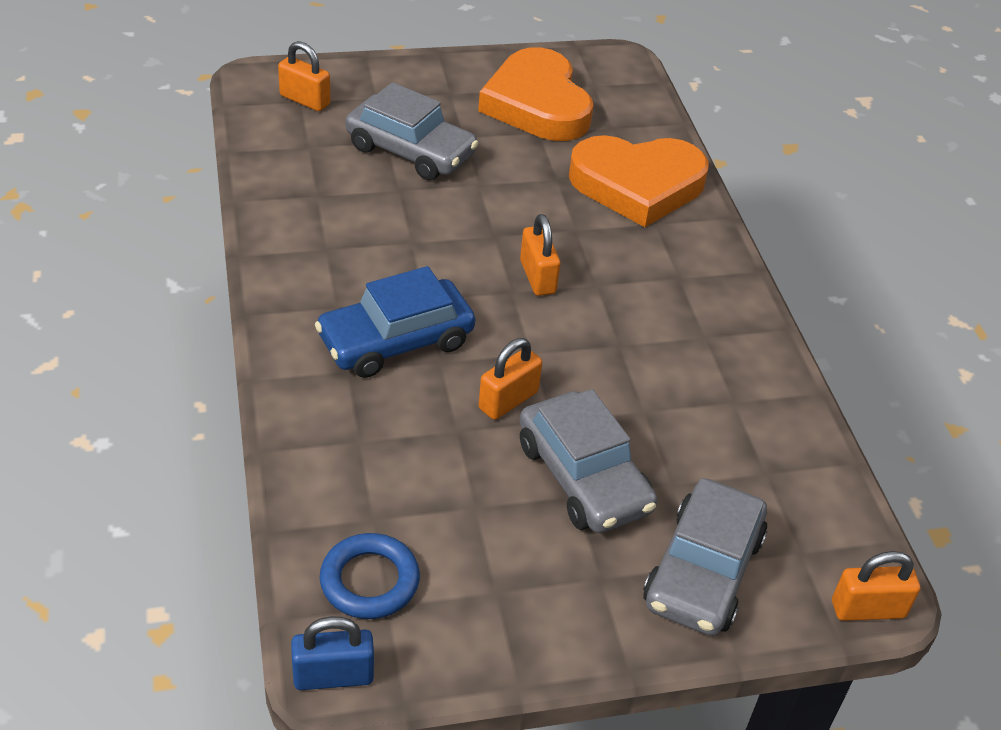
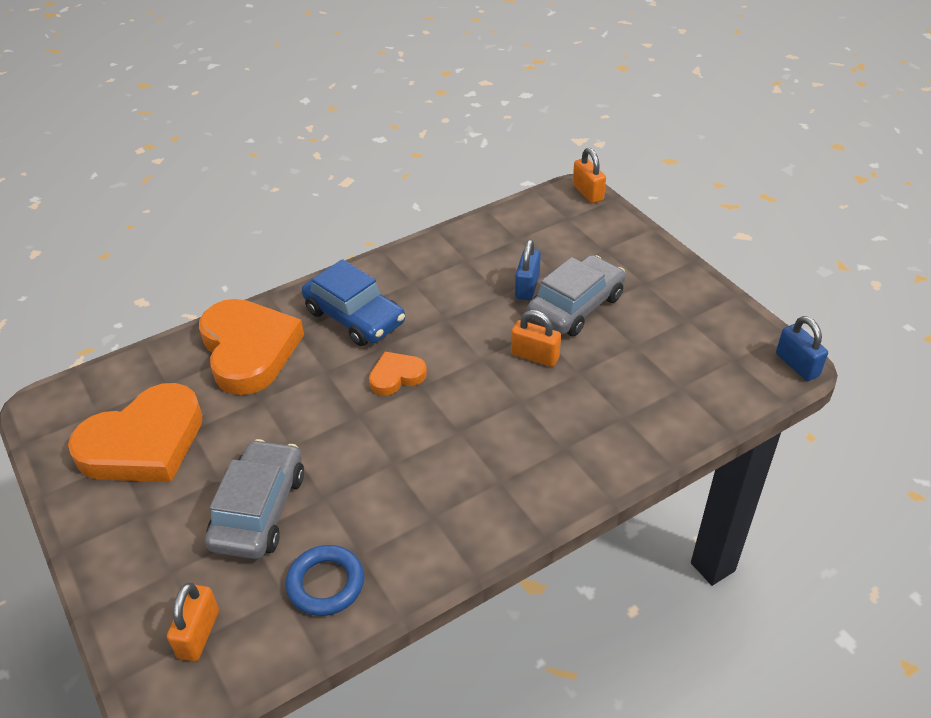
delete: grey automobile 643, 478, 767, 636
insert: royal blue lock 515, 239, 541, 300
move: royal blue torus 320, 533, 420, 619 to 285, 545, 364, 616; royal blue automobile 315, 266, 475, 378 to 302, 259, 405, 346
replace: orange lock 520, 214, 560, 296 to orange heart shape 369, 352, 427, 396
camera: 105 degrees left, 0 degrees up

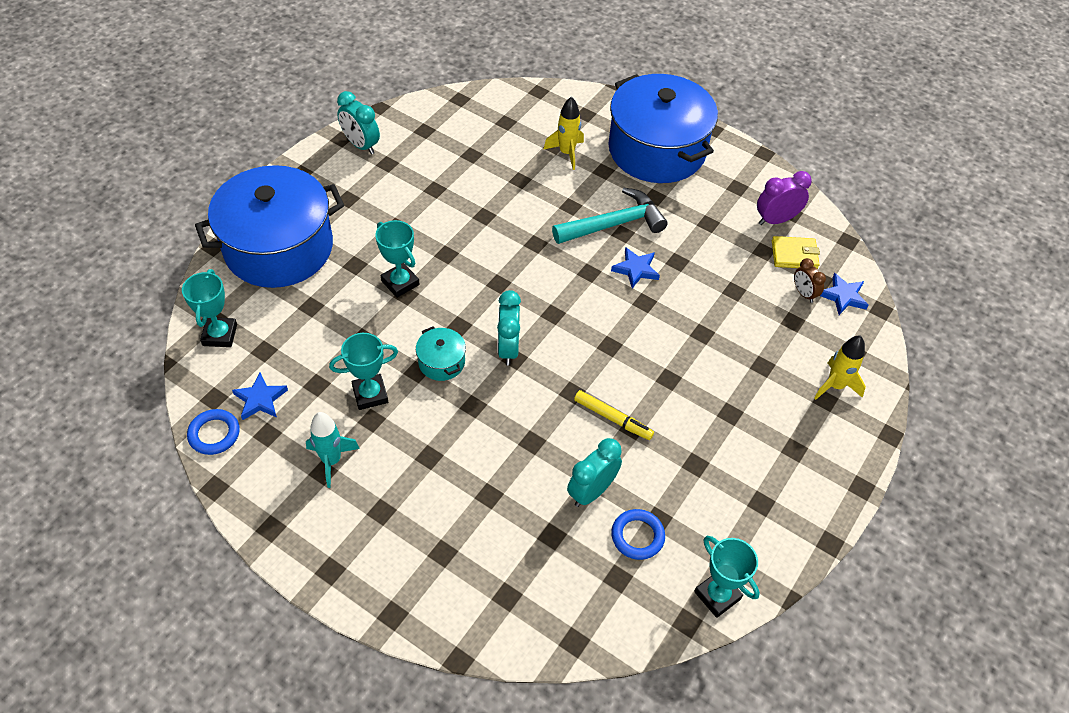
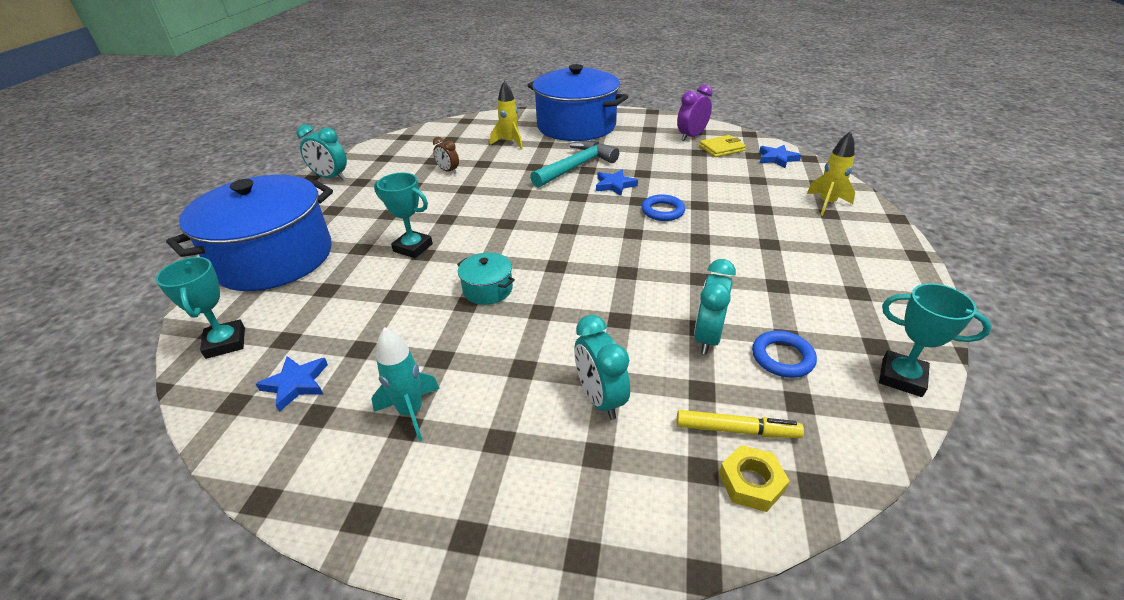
delete: aqua prize cup 329, 333, 398, 410
insert: golden nut 719, 445, 790, 512
move: brown clock 794, 258, 826, 303 to 433, 137, 459, 174; aqua clock 497, 290, 521, 365 to 574, 315, 630, 420; royal blue torus 187, 409, 240, 455 to 641, 195, 685, 221; golden marker 574, 390, 654, 440 to 677, 410, 804, 438
camera: 20 degrees left, 15 degrees down

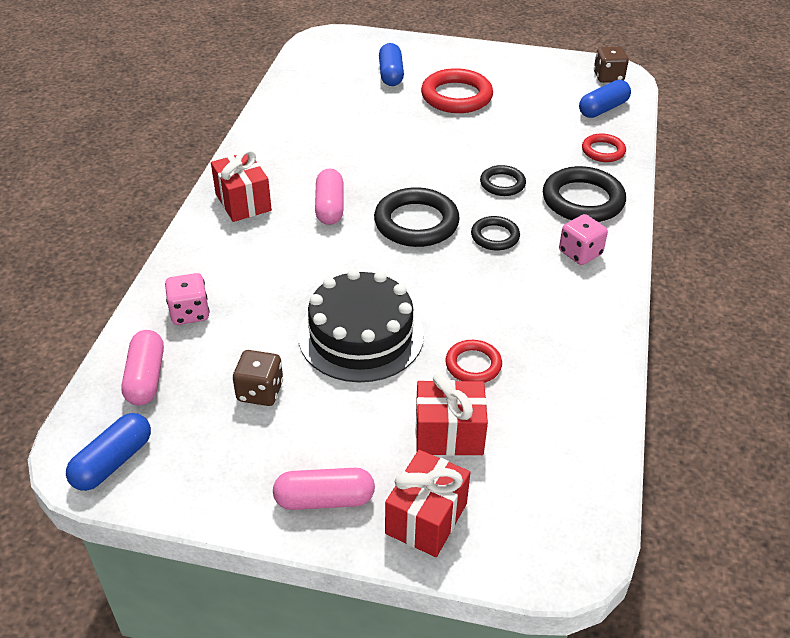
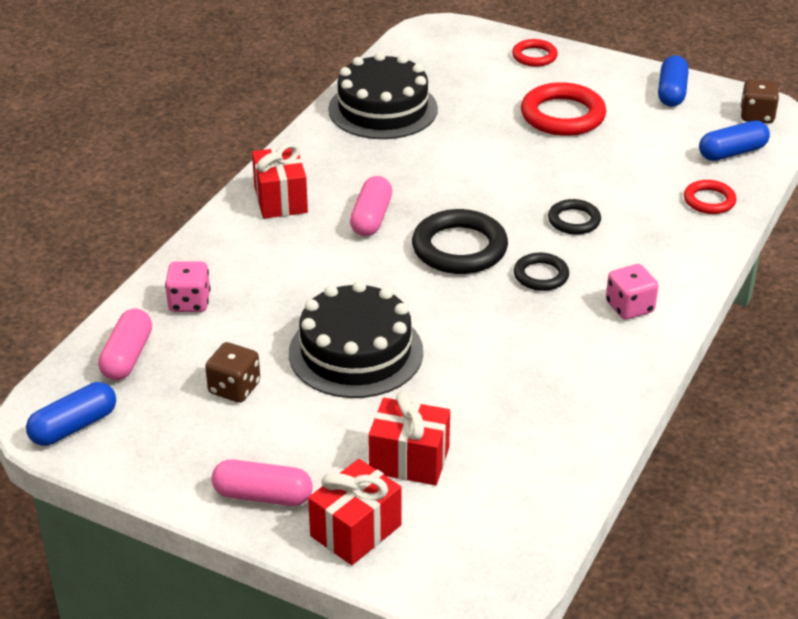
delete: black torus 543, 166, 626, 222
insert: black layer cake 328, 52, 438, 139
move: scarlet torus 445, 340, 502, 383 to 512, 39, 558, 67; royal blue pill shape 379, 43, 404, 86 to 658, 55, 689, 107
camera: 15 degrees right, 5 degrees down

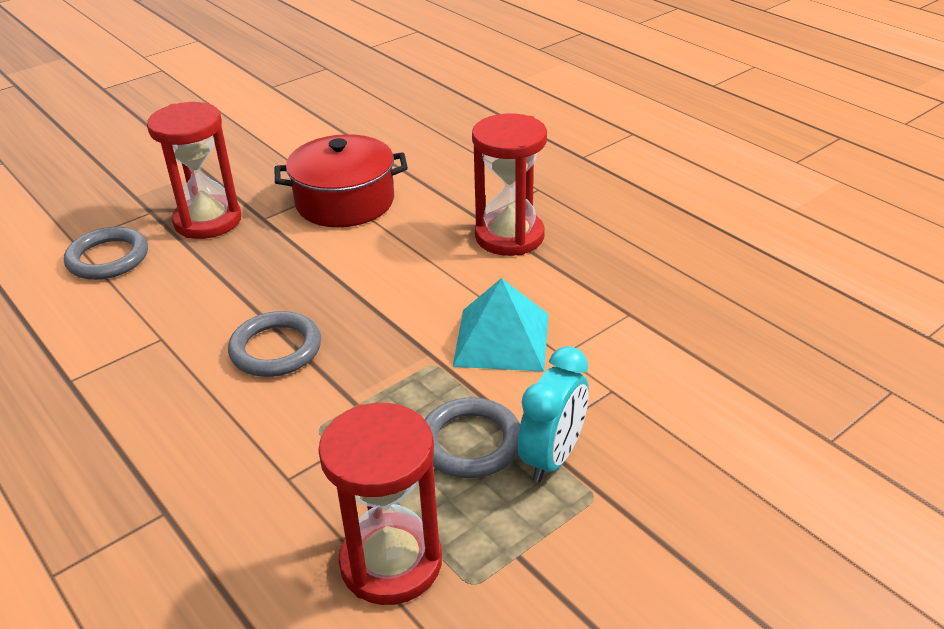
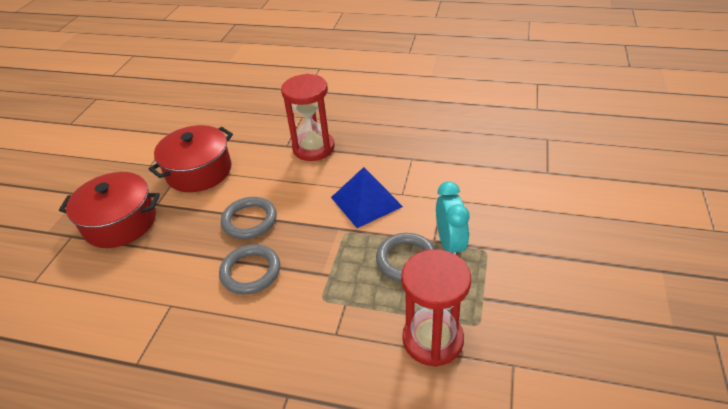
move: grey torus 64, 227, 148, 280 to 221, 197, 277, 239
replace: scarlet sand timer 147, 102, 241, 239 to scarlet pot 59, 172, 160, 248
recolor: aqua pyramid 453, 278, 548, 372 to royal blue pyramid 331, 167, 403, 228
camera: 35 degrees left, 5 degrees up

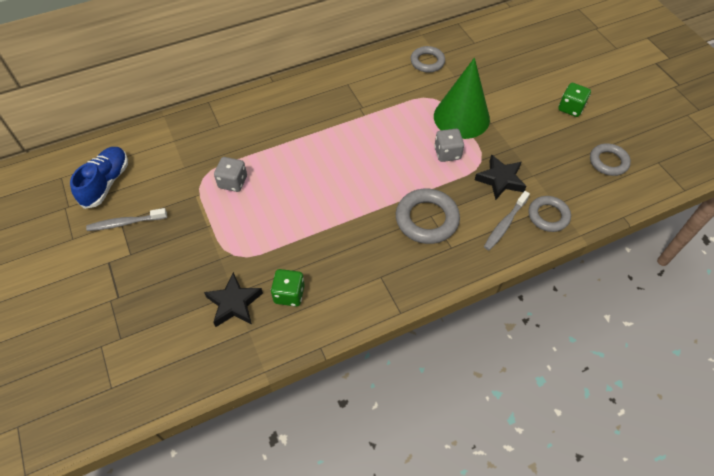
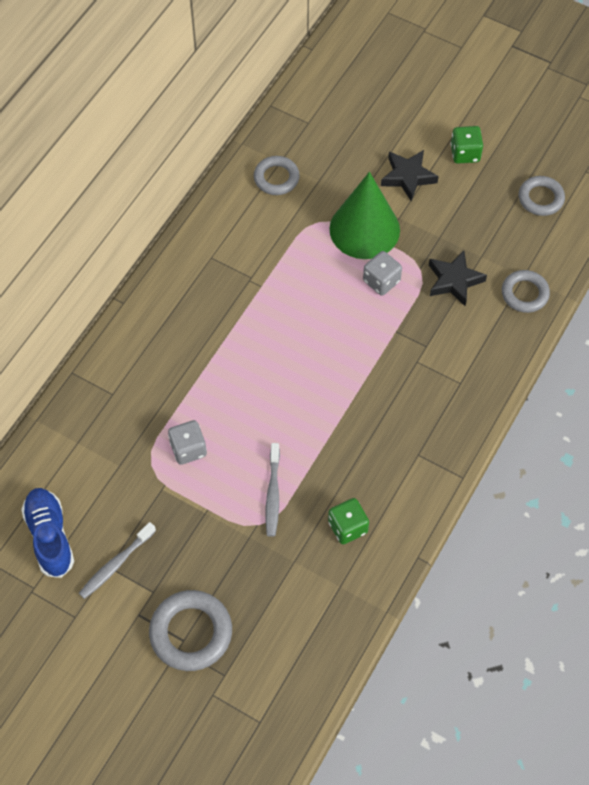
move: grey torus 396, 189, 460, 244 to 149, 590, 232, 671; grey dental brush 484, 191, 530, 250 to 266, 443, 280, 537; black five-pointed star 204, 272, 263, 327 to 381, 150, 439, 201
camera: 35 degrees left, 5 degrees up

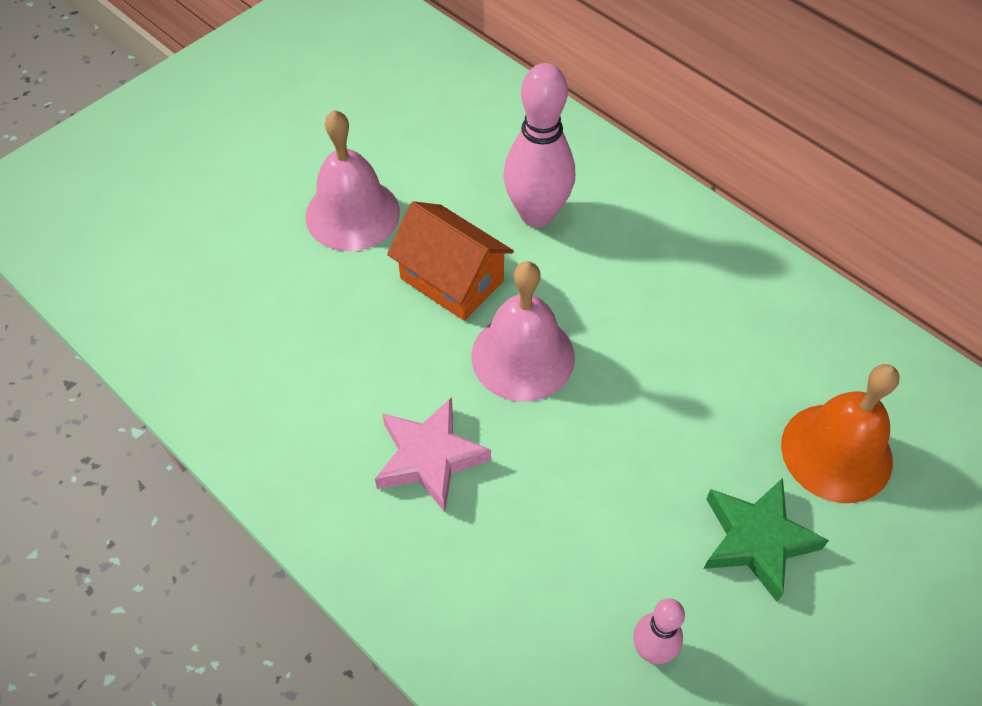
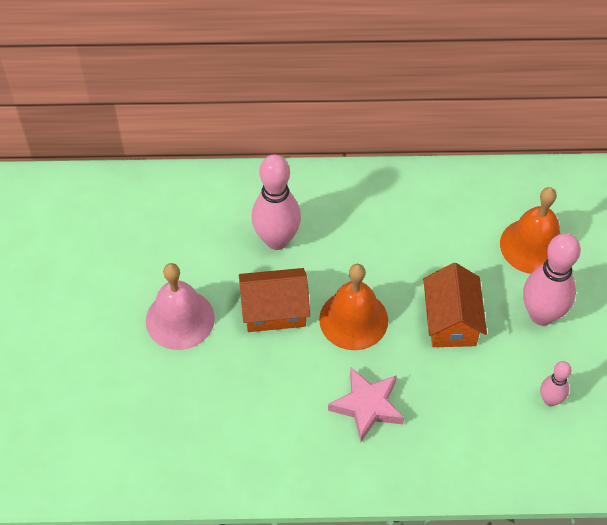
insert: orange house 423, 263, 487, 347
replace: emerald five-pointed star 704, 478, 829, 602 to pink bowling pin 523, 233, 581, 326
recolor: pink bell 471, 261, 575, 402 to orange bell 319, 264, 388, 350
camera: 45 degrees left, 0 degrees up

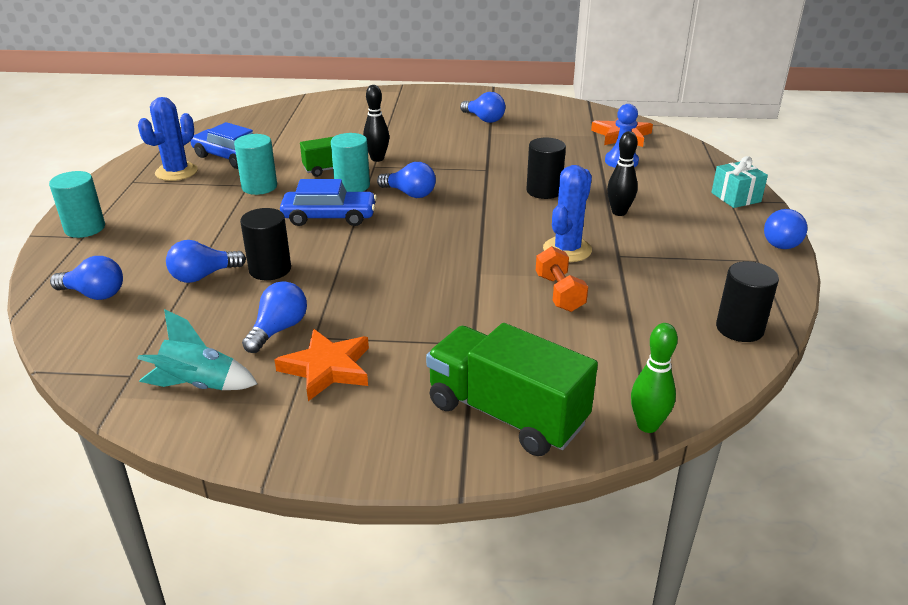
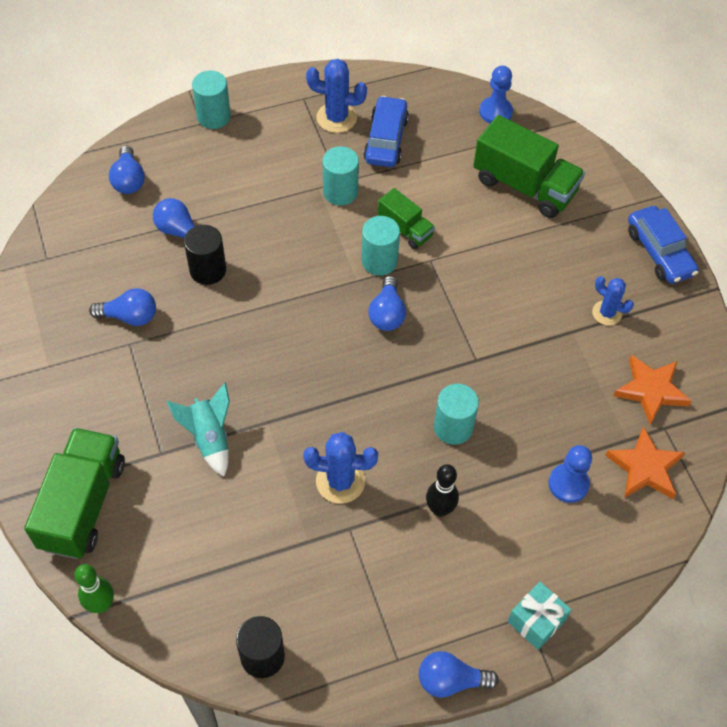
delete: black bowling pin 363, 85, 389, 162; orange dumbbell 536, 246, 588, 312
insert: emerald truck 473, 115, 585, 218; royal blue chess pawn 479, 66, 513, 123
move: aqua toy rocket 137, 309, 258, 390 to 167, 382, 230, 477; orange five-pointed star 274, 329, 369, 401 to 613, 355, 692, 425; royal blue automobile 280, 179, 377, 226 to 628, 206, 698, 284
replace: royal blue lightbulb 460, 92, 505, 123 to royal blue cactus 592, 276, 634, 325
recolor: black solid cylinder 526, 138, 566, 199 to aqua solid cylinder 434, 384, 479, 445
camera: 65 degrees right, 25 degrees up

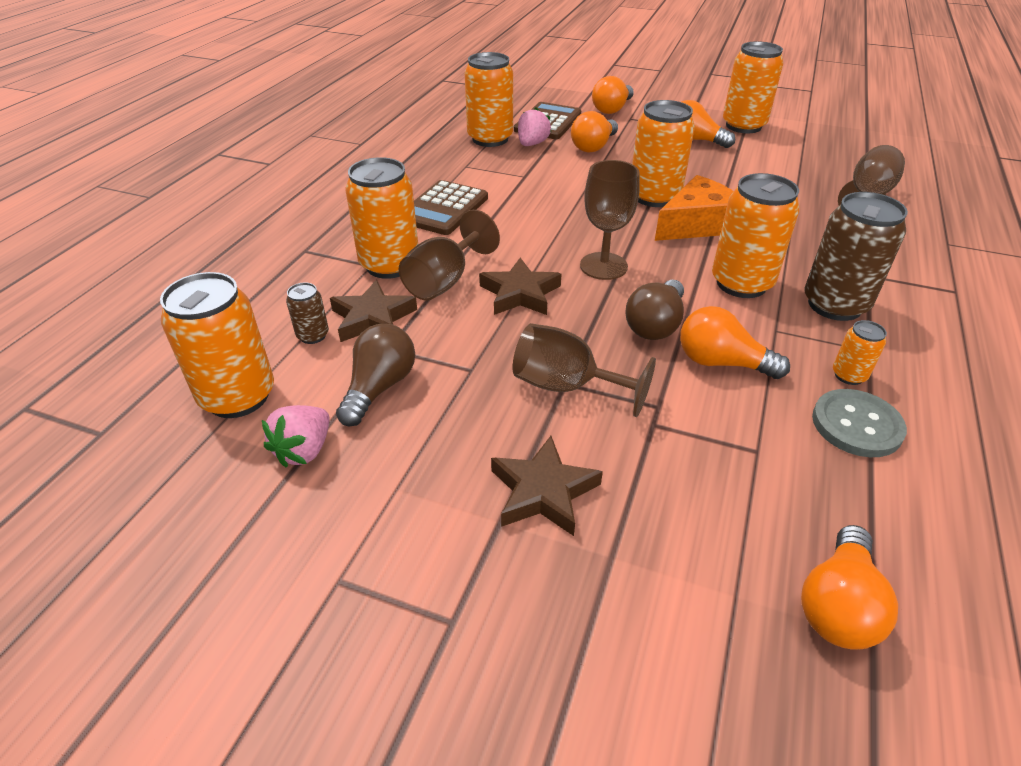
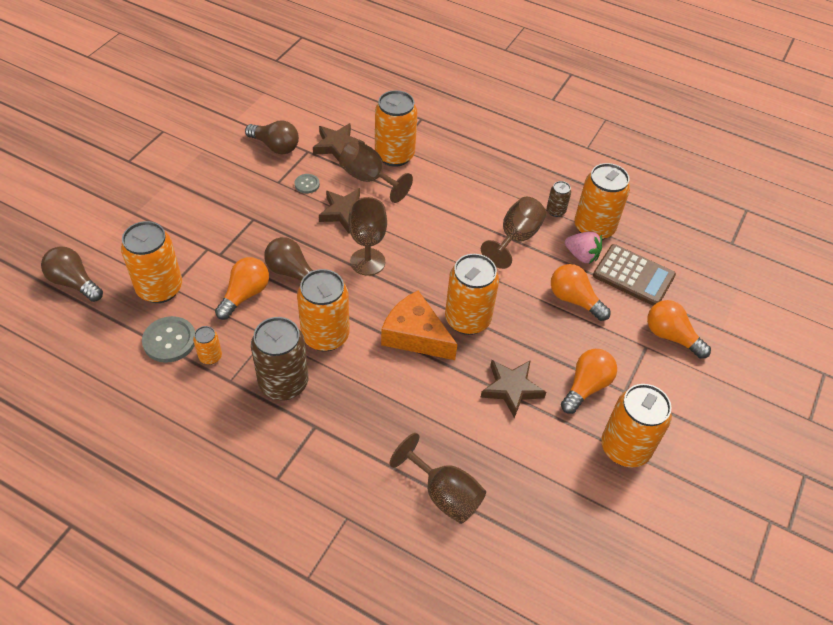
delete: pink toy strawberry 262, 405, 330, 467; brown adding machine 414, 180, 488, 235
insert: grey button 295, 174, 320, 194
move: orange soda can 160, 272, 274, 418 to 121, 221, 182, 303; brown five-pointed star 491, 436, 603, 536 to 480, 360, 546, 418; brown wine glass 513, 323, 656, 417 to 481, 197, 546, 269; brown soda can 286, 282, 329, 344 to 547, 181, 571, 217
recolor: orange lightbulb 801, 525, 898, 650 to brown lightbulb 41, 247, 103, 302
rotate: orange cheese 655, 175, 734, 241 = 381, 291, 457, 360 150 degrees clockwise
camera: 95 degrees right, 10 degrees up

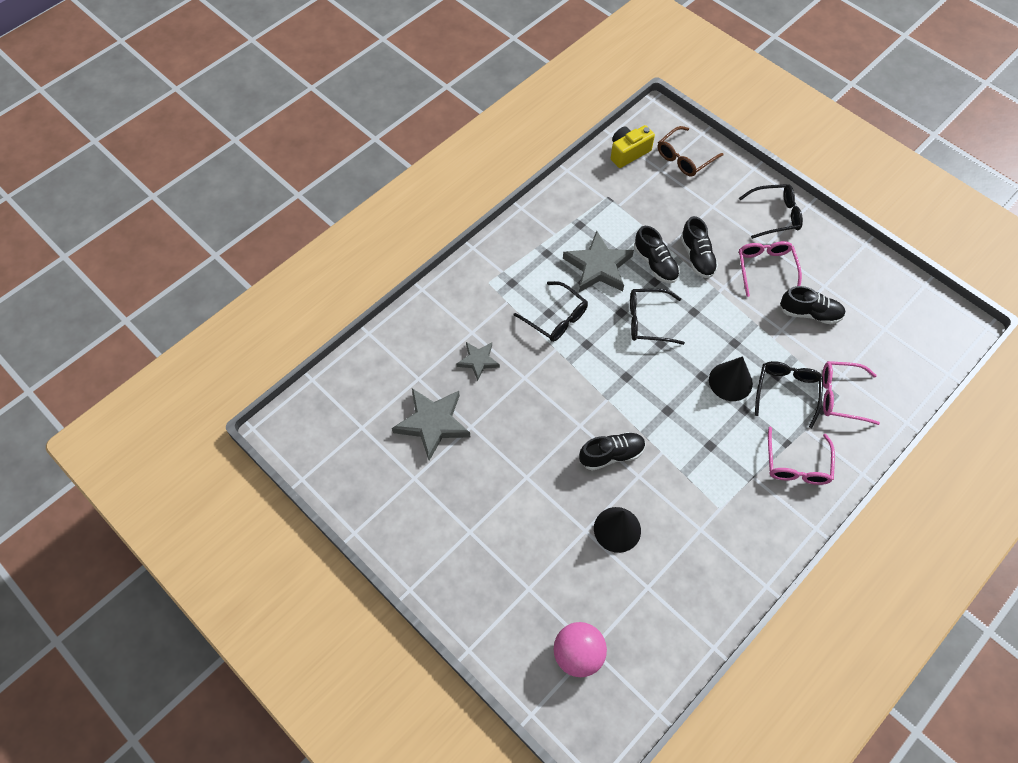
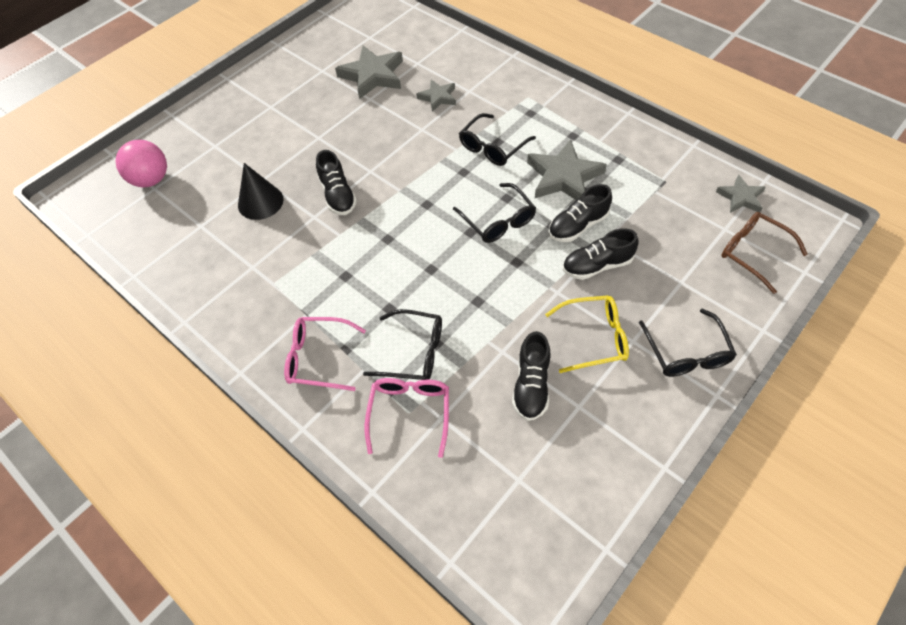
delete: black cone shape 709, 356, 753, 401
replace: golden compact camera 611, 125, 655, 168 to grey five-pointed star 716, 175, 765, 213
recolor: pink eyeglasses 739, 241, 802, 297 to golden eyeglasses 545, 295, 629, 373
rotate: black eyeglasses 630, 288, 685, 345 = 453, 183, 536, 243 150 degrees clockwise
camera: 90 degrees right, 5 degrees down

